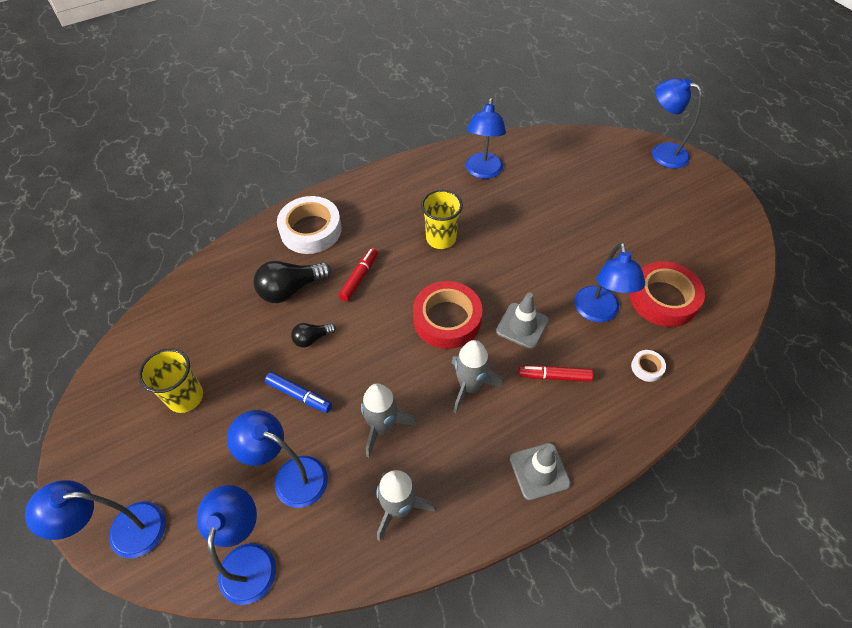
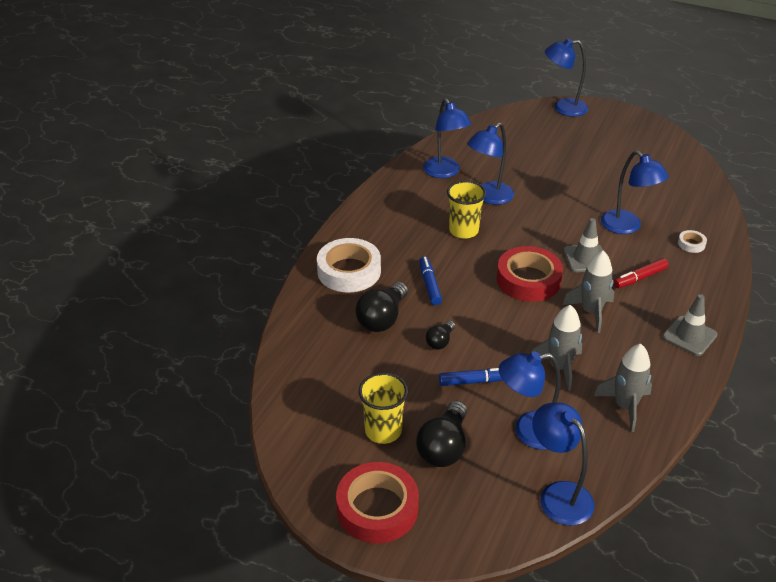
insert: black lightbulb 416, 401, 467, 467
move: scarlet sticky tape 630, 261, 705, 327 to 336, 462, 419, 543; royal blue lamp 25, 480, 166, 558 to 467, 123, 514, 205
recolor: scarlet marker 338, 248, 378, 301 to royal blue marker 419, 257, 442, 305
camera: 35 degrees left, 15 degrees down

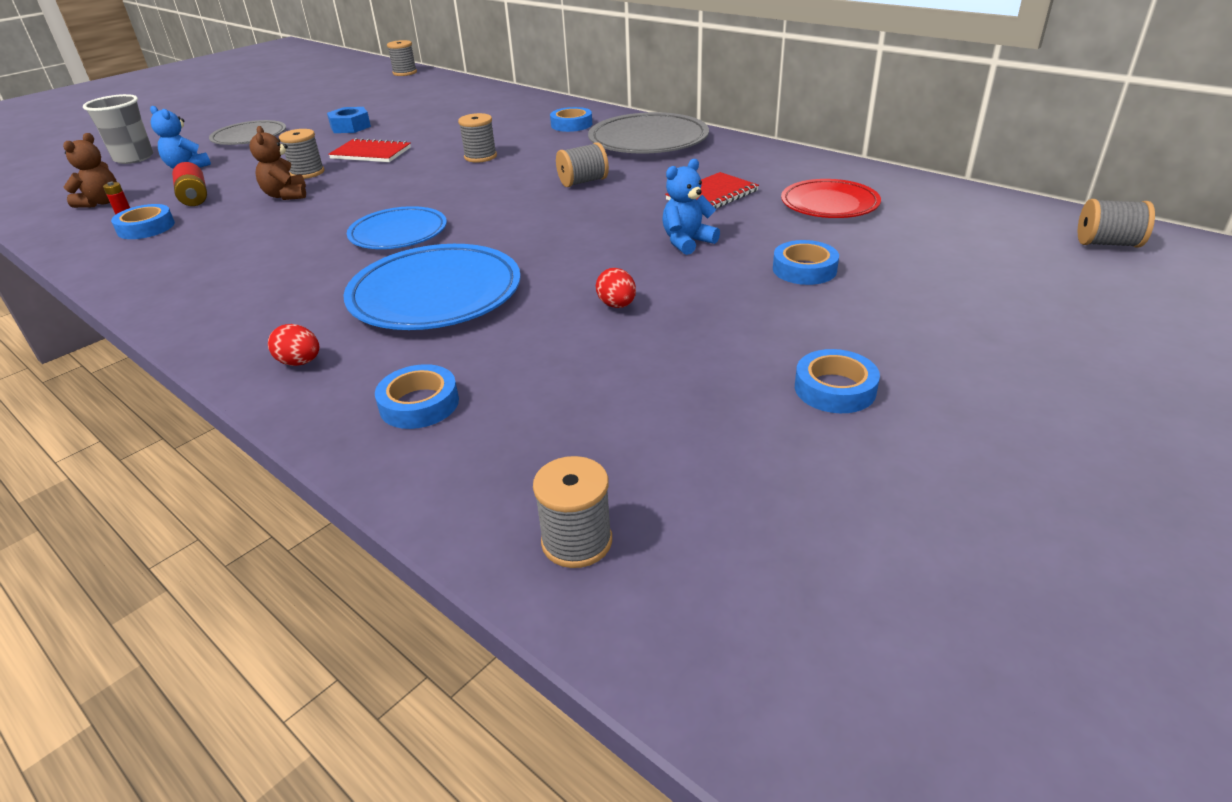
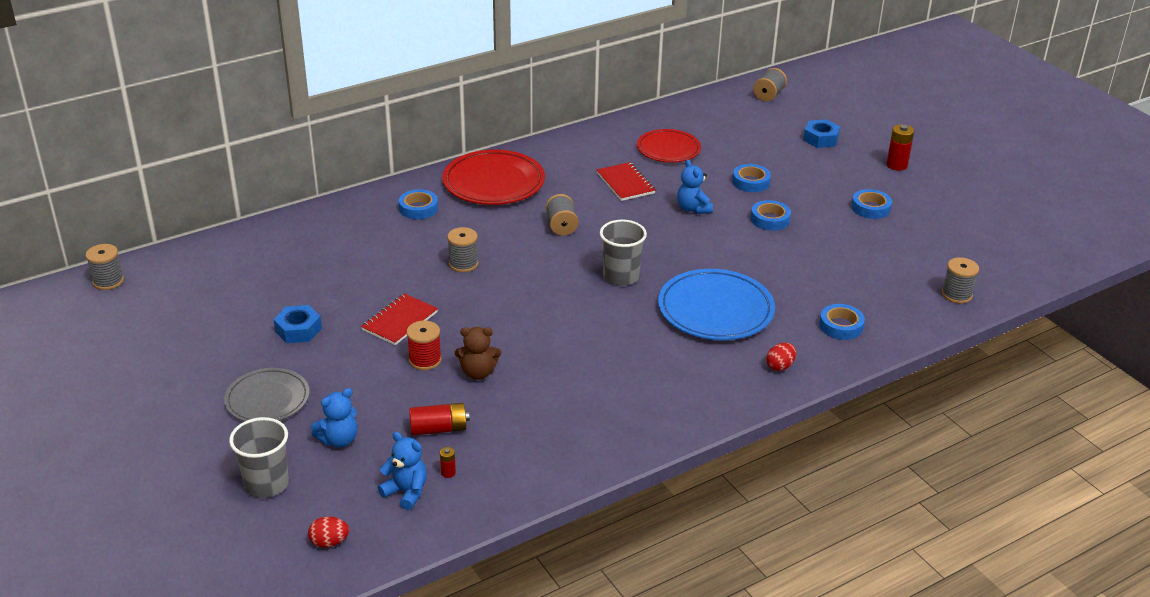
delete: royal blue flat dish 347, 206, 447, 249
insert: grey cup 600, 220, 647, 286; royal blue nut 803, 119, 840, 148; scarlet battery 886, 124, 914, 171
move: scarlet egg 596, 268, 636, 308 to 308, 516, 349, 548; royal blue sticky tape 111, 204, 175, 239 to 751, 200, 791, 231
recolor: brown teddy 63, 133, 117, 208 to royal blue teddy 378, 432, 427, 510; grey bobbin 279, 129, 325, 179 to scarlet bobbin 407, 320, 442, 370; grey flat dish 588, 112, 709, 153 to scarlet flat dish 442, 150, 545, 205
camera: 75 degrees left, 0 degrees up

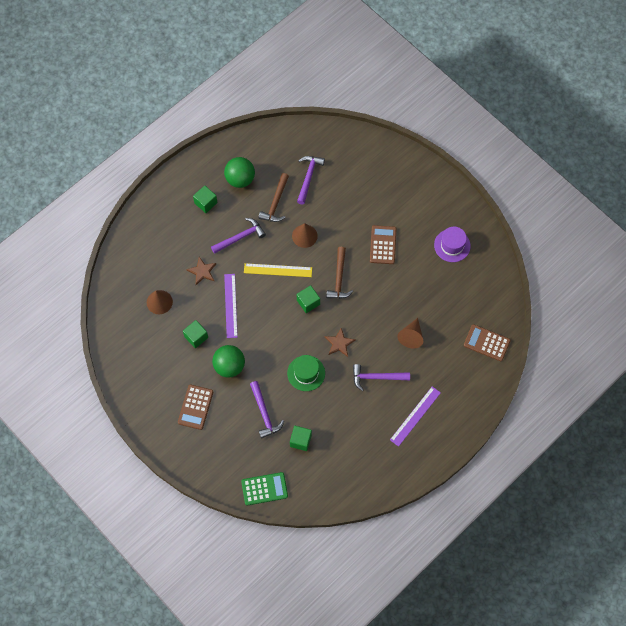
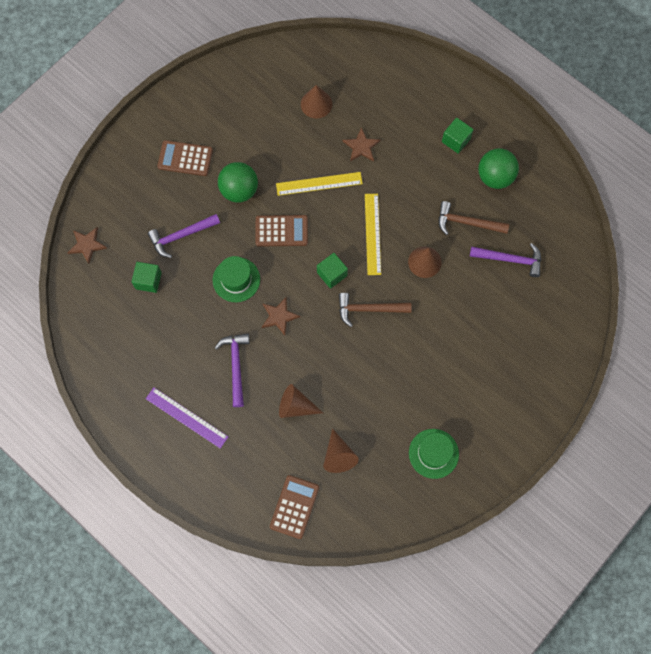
delete: emerald block 183, 320, 208, 348; purple carpenter's hammer 211, 218, 266, 254
insert: brown cone shape 323, 428, 359, 473
move: brown adding machine 370, 225, 396, 264 to 256, 215, 308, 247
replace: emerald adding machine 241, 472, 288, 505 to brown five-pointed star 67, 227, 108, 264
recolor: purple measuring stick 224, 274, 238, 338 to golden measuring stick 276, 172, 363, 196; purple top hat 434, 227, 471, 262 to emerald top hat 409, 429, 459, 479
camera: 85 degrees right, 5 degrees up

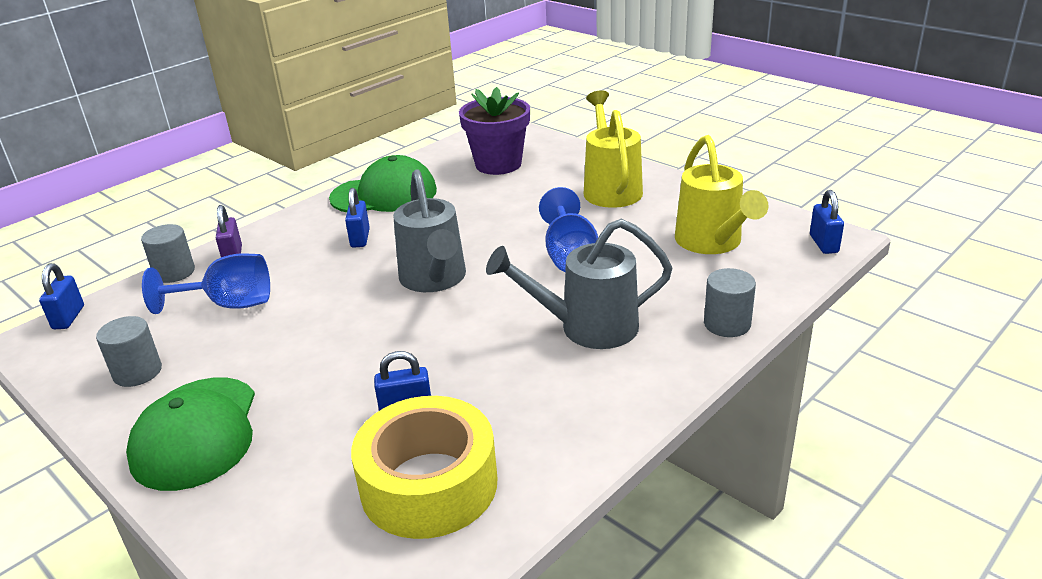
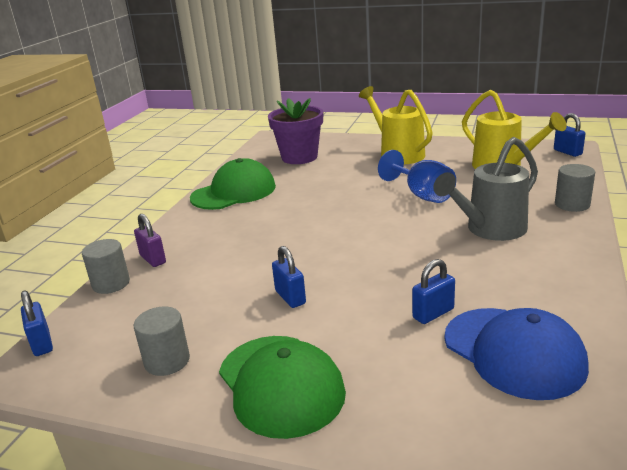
delete: royal blue wine glass 142, 253, 270, 314; grey sprinkling can 393, 169, 466, 292
move: royal blue lock 345, 188, 370, 248 to 272, 246, 306, 308
replace: golden sticky tape 351, 396, 497, 539 to royal blue cap 444, 308, 589, 400
camera: 25 degrees left, 5 degrees down

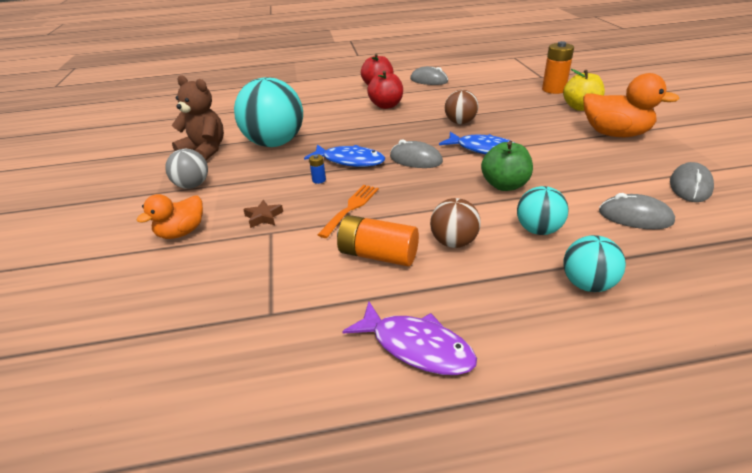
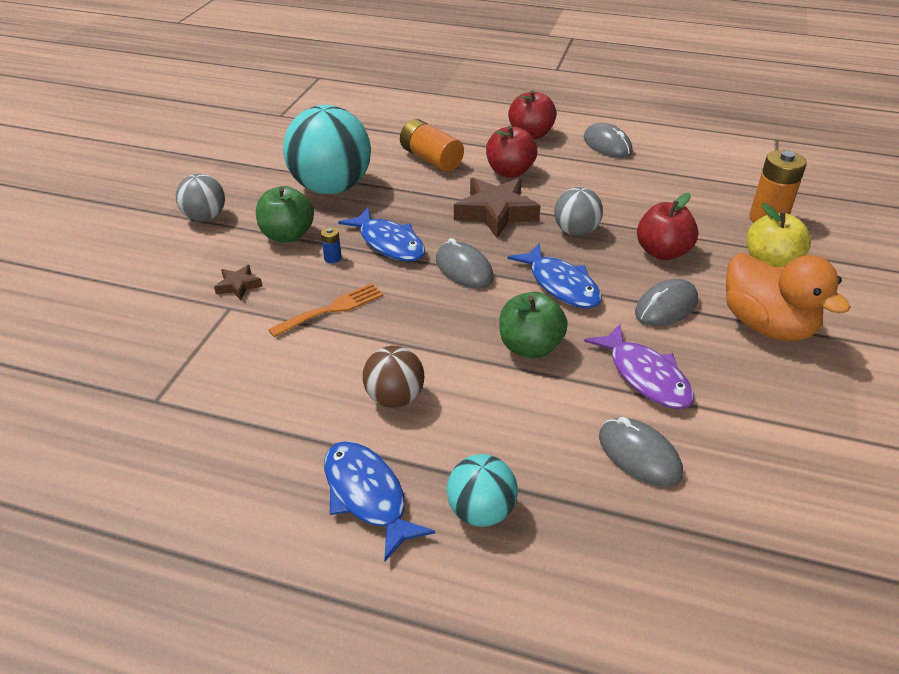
delete: orange duck 136, 194, 203, 239; brown teddy 171, 75, 224, 160; aqua ball 517, 186, 568, 235
insert: emerald apple fruit 256, 186, 314, 243; royal blue fish figure 324, 441, 435, 561; brown five-pointed star 454, 178, 541, 238; scarlet apple fruit 637, 193, 699, 260
move: orange battery 337, 215, 419, 266 to 400, 119, 464, 172; purple fish figure 342, 302, 477, 375 to 584, 324, 694, 409; grey computer mouse 670, 162, 714, 202 to 635, 279, 698, 327
recolor: brown ball 445, 90, 478, 124 to grey ball 554, 187, 603, 236
camera: 25 degrees right, 5 degrees up

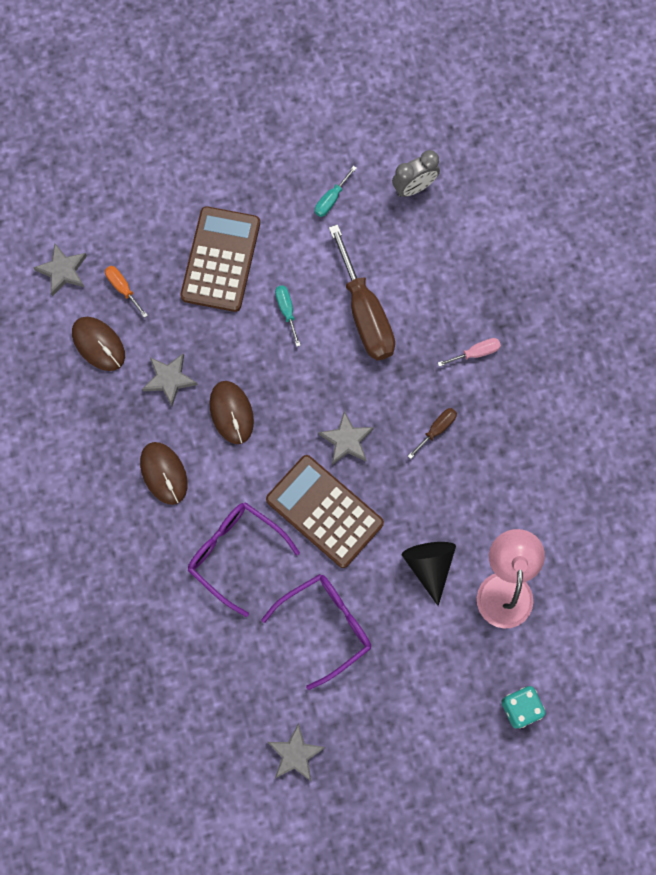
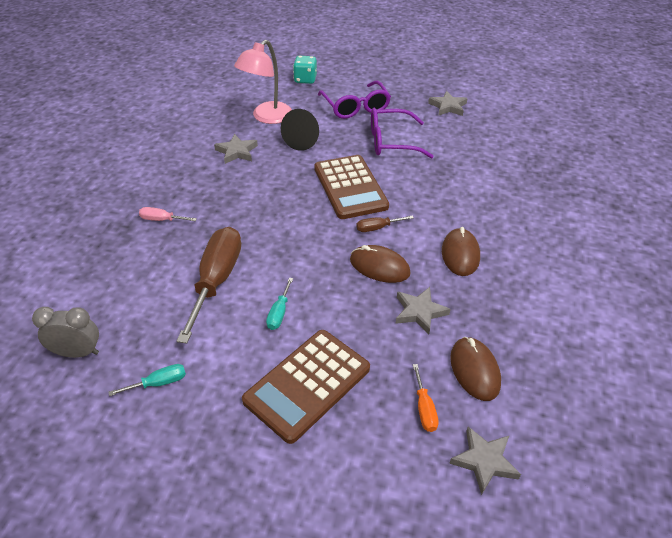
move: grey five-pointed star 318, 411, 374, 465 to 214, 134, 258, 164; purple eyeglasses 188, 502, 300, 617 to 318, 81, 391, 119; brown flat screwdriver 408, 408, 457, 459 to 356, 216, 414, 232
rotate: brown computer mouse 209, 381, 254, 444 = 350, 245, 411, 283 75 degrees counterclockwise
camera: 150 degrees left, 30 degrees down

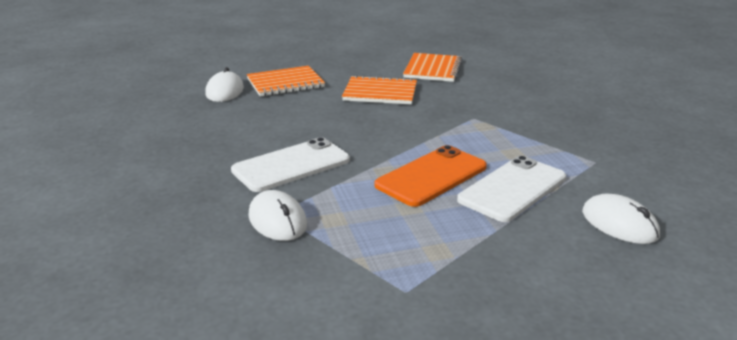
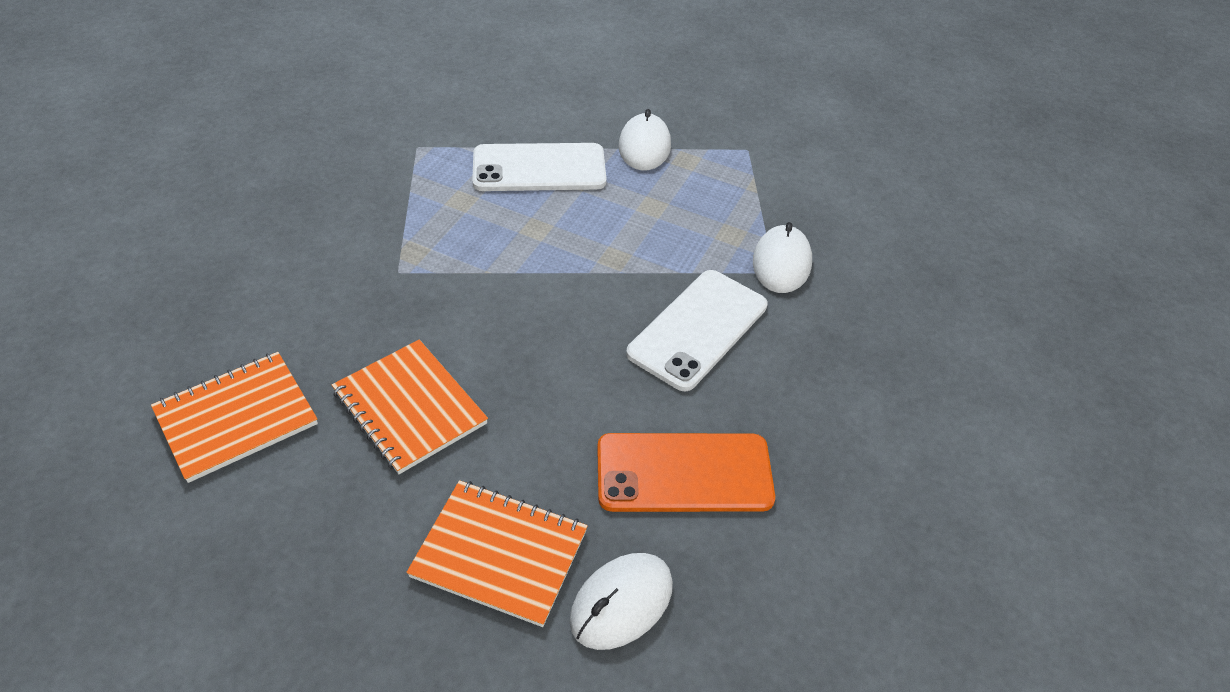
move: orange mobile phone 375, 145, 487, 207 to 597, 433, 775, 512; snow-white computer mouse 582, 194, 660, 244 to 619, 109, 671, 171
rotate: snow-white mobile phone 231, 137, 350, 192 = 626, 270, 768, 391 60 degrees counterclockwise
camera: 140 degrees left, 20 degrees up

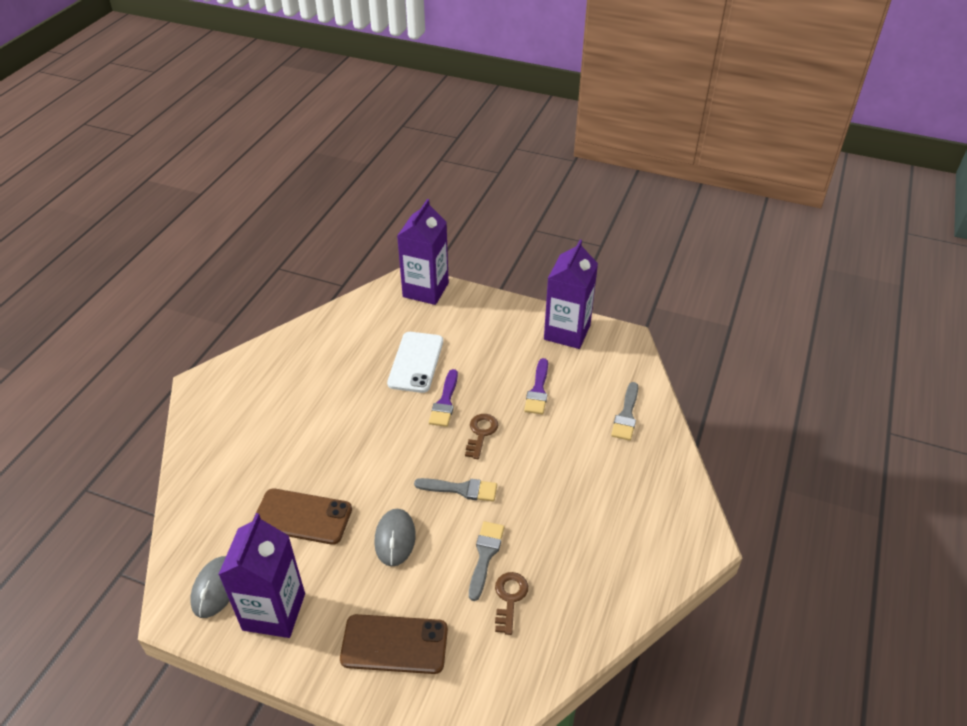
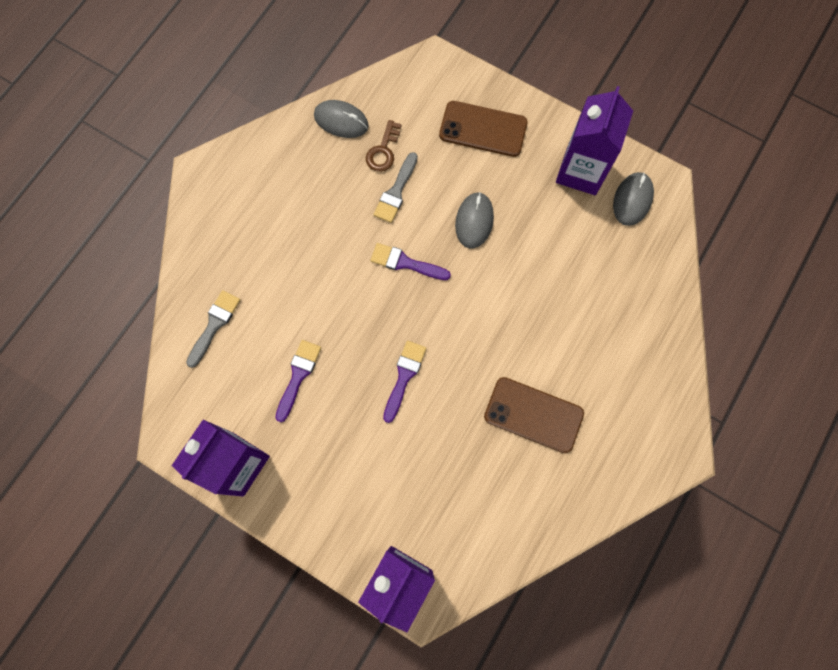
delete: snow-white mobile phone 387, 332, 443, 393; brown door key 465, 414, 498, 459
insert: grey computer mouse 314, 100, 369, 138
move: brown mobile phone 252, 488, 352, 545 to 484, 377, 584, 453
recolor: grey paintbrush 414, 478, 497, 502 to purple paintbrush 370, 243, 451, 280
camera: 170 degrees left, 30 degrees up

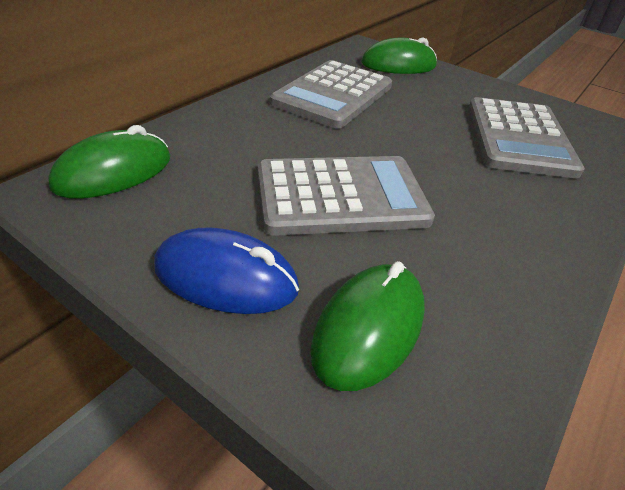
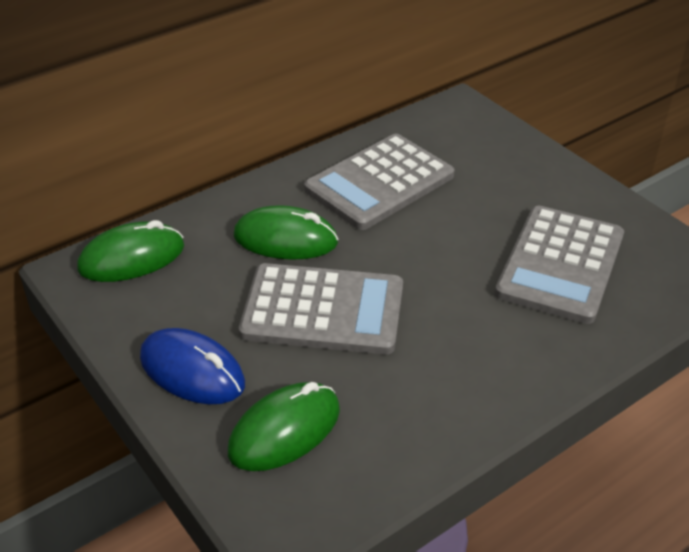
move: emerald computer mouse 362, 37, 437, 74 to 234, 205, 338, 260
camera: 20 degrees right, 0 degrees up

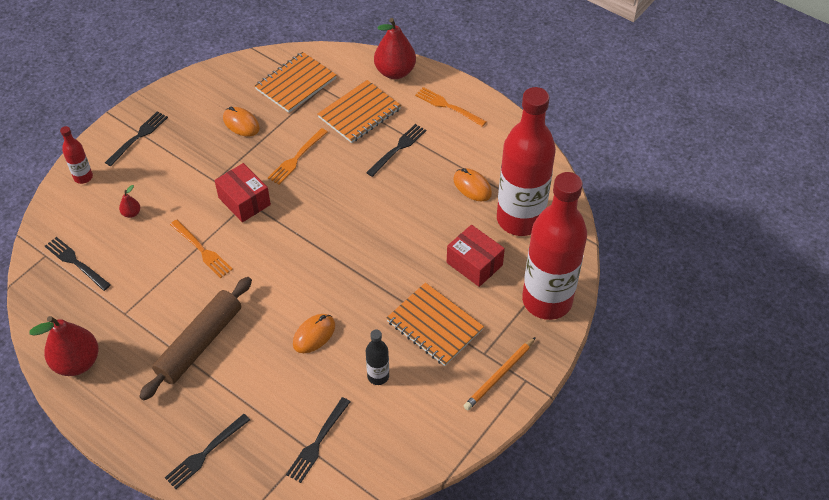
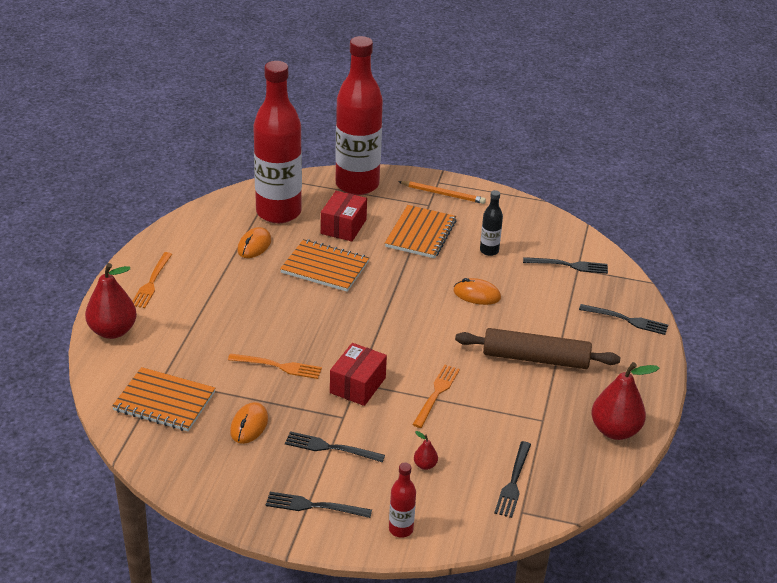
move: orange notebook 317, 80, 401, 143 to 280, 239, 369, 292; black table fork 366, 124, 426, 177 to 285, 431, 385, 462
camera: 115 degrees left, 15 degrees down

